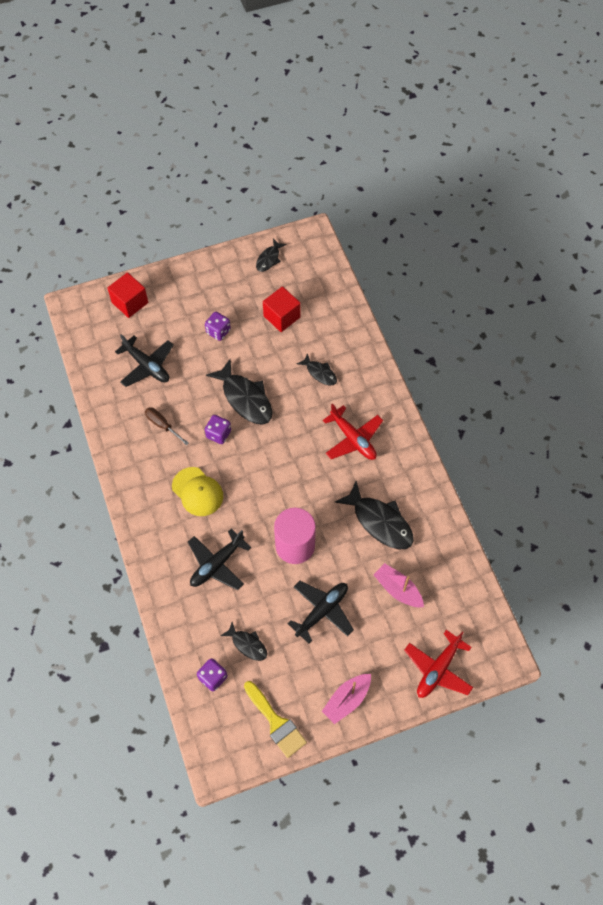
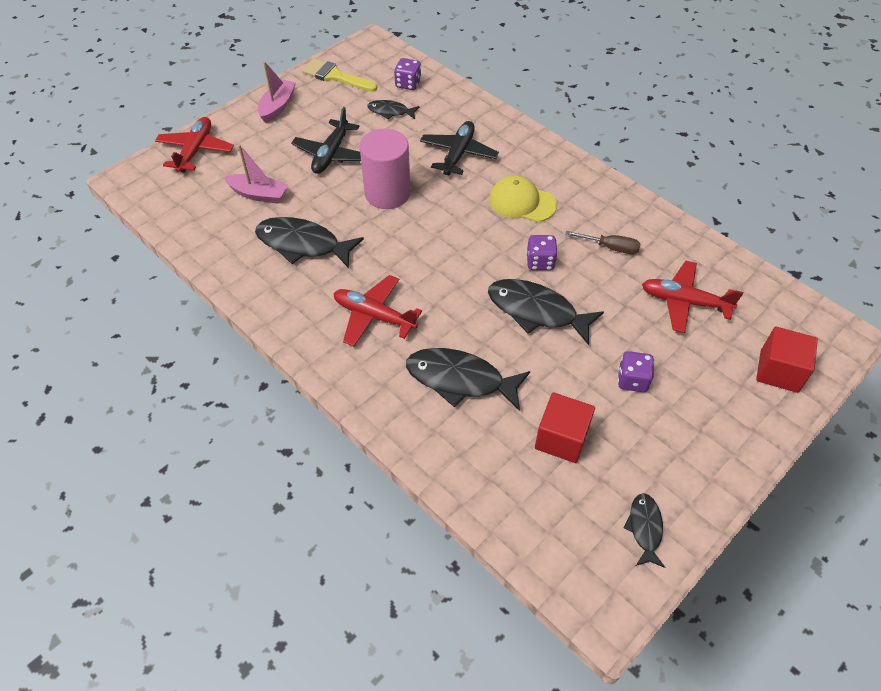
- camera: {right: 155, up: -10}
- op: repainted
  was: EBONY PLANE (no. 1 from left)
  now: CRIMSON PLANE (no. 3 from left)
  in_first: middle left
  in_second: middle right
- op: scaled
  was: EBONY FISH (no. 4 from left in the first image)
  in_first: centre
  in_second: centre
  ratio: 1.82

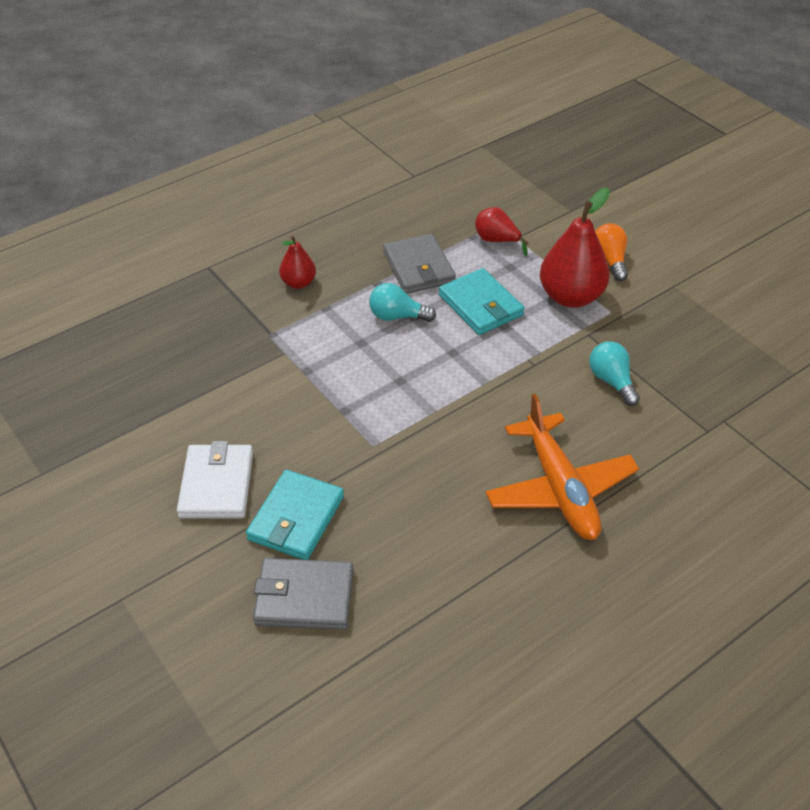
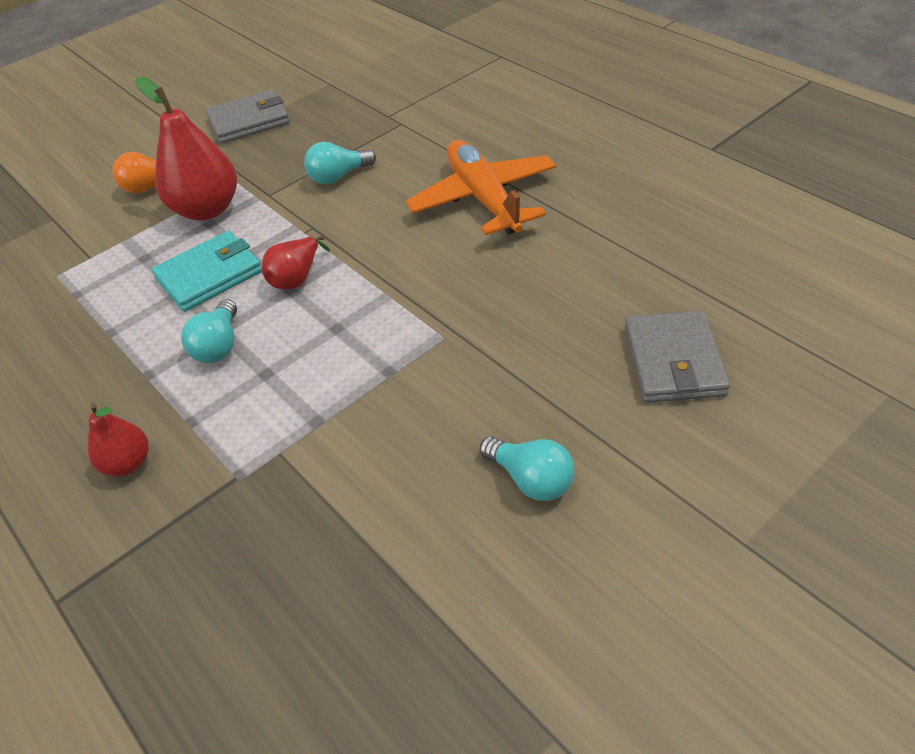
- camera: {right: -90, up: 0}
- op: swapped
  was: WHITE WALLET
  now: AQUA LIGHTBULB (no. 3 from left)
  in_first: middle left
  in_second: centre
- op: gone
  was: AQUA WALLET (no. 1 from left)
  in_first: centre
- op: shifted
  was: GREY WALLET (no. 2 from left in the first image)
  now: GREY WALLET (no. 1 from left)
  in_first: top centre
  in_second: top left
- op: shifted
  was: CRIMSON PEAR (no. 2 from left in the first image)
  now: CRIMSON PEAR (no. 3 from left)
  in_first: top centre
  in_second: middle left
- op: rotated
  was: BRIGHT ORANGE PLANE
  in_first: middle right
  in_second: top centre
  clockwise: -90

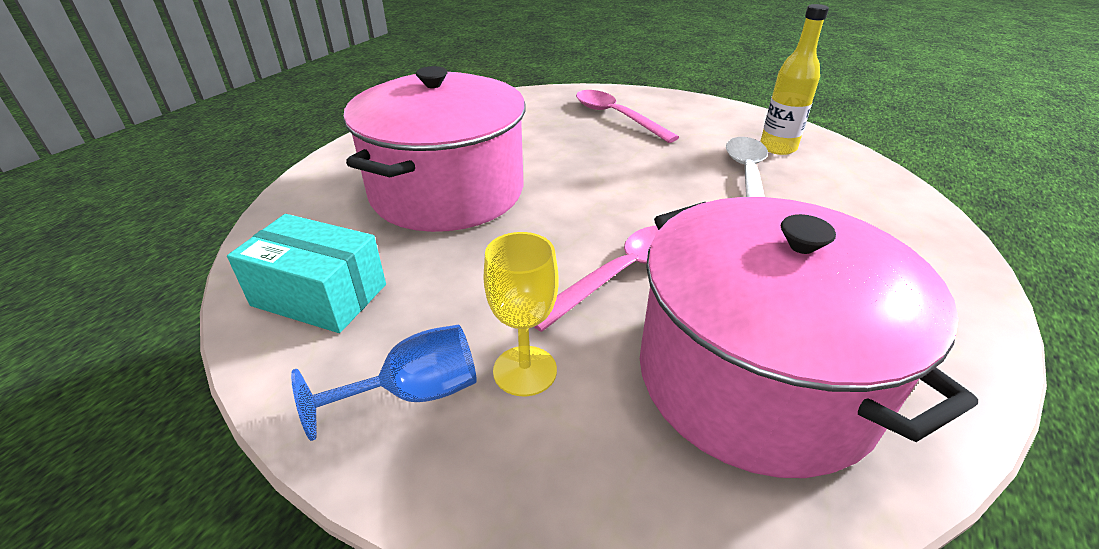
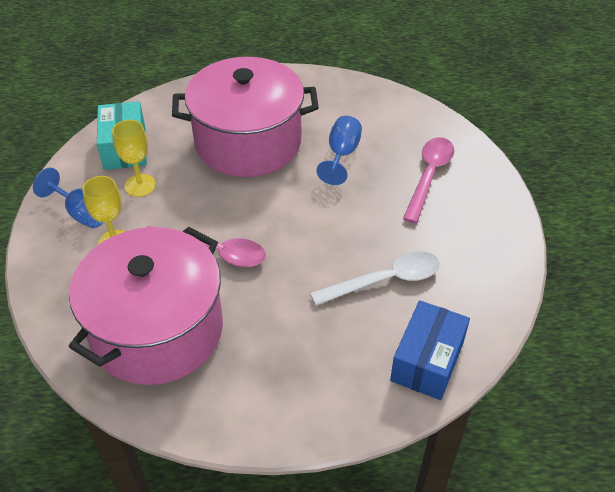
- camera: {right: 60, up: 10}
- op: gone
  was: BRIGHT YELLOW BOTTLE
  in_first: top right
- op: new
  now: BRIGHT YELLOW CHALICE (no. 2 from left)
  in_second: top left
- op: new
  now: ROYAL BLUE CHALICE (no. 2 from left)
  in_second: top centre
- op: new
  now: ROYAL BLUE BOX
  in_second: bottom right

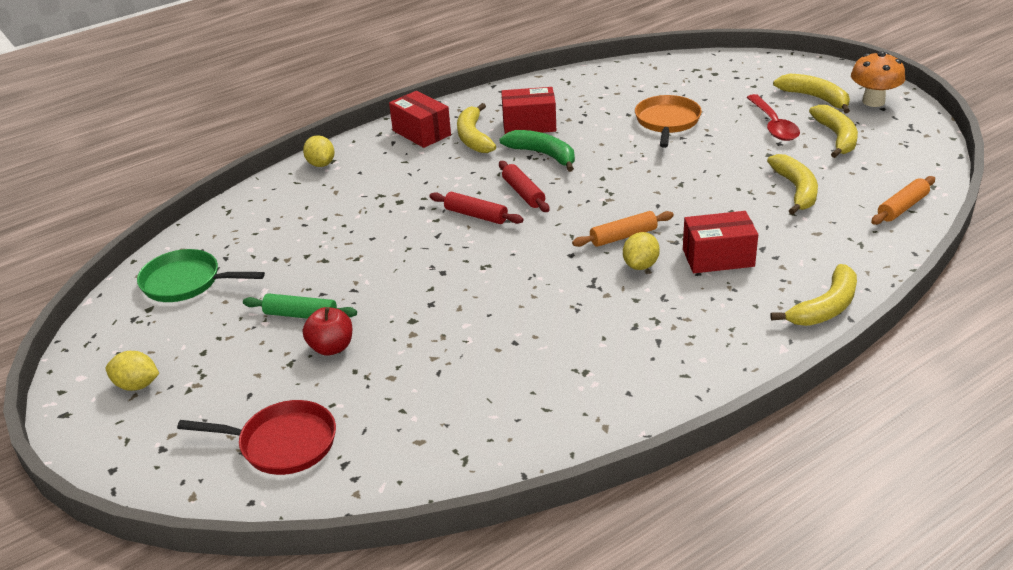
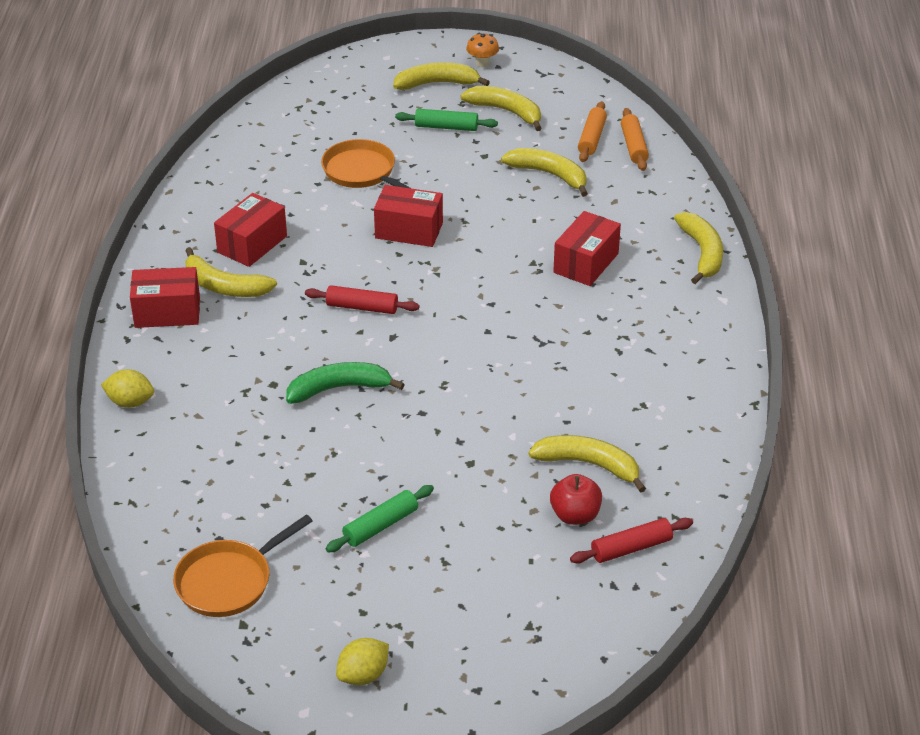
- camera: {right: -55, up: 5}
- op: repainted
  was: GREEN FRYING PAN
  now: BRIGHT ORANGE FRYING PAN (no. 1 from left)
  in_first: middle left
  in_second: bottom left
- op: gone
  was: CRIMSON FRYING PAN
  in_first: bottom left
- op: shifted
  was: CRIMSON APPLE
  in_first: middle left
  in_second: bottom centre
- op: shifted
  was: CRIMSON PASTRY ROLLER (no. 1 from left in the first image)
  now: CRIMSON PASTRY ROLLER (no. 2 from left)
  in_first: centre
  in_second: bottom right
- op: shifted
  was: GREEN BANANA
  in_first: top centre
  in_second: centre
- op: shifted
  was: BRIGHT ORANGE PASTRY ROLLER (no. 1 from left)
  in_first: centre
  in_second: top centre
- op: gone
  was: BRIGHT YELLOW CITRUS FRUIT (no. 3 from left)
  in_first: centre
- op: swapped
  was: CRIMSON SPOON
  now: GREEN PASTRY ROLLER (no. 2 from left)
  in_first: top right
  in_second: top centre
- op: scaled
  was: BRIGHT ORANGE MUSHROOM
  in_first: top right
  in_second: top centre
  ratio: 0.61
- op: new
  now: CRIMSON BOX (no. 3 from left)
  in_second: top centre
- op: new
  now: BRIGHT YELLOW BANANA (no. 5 from left)
  in_second: centre

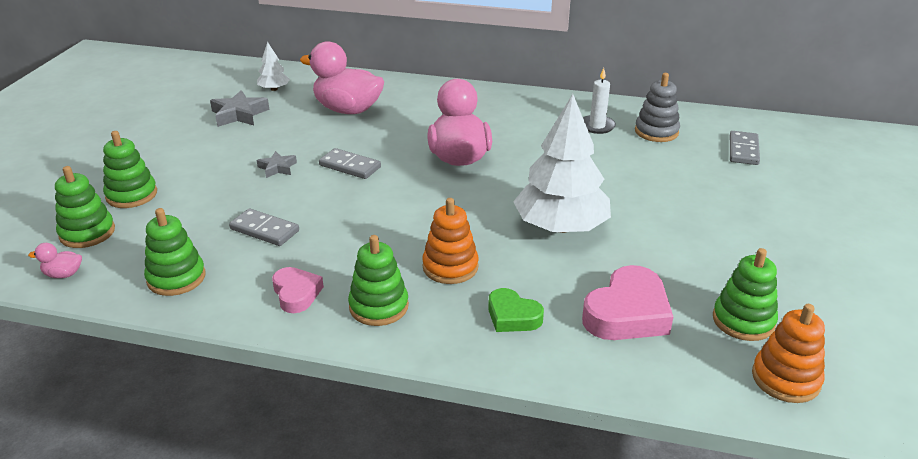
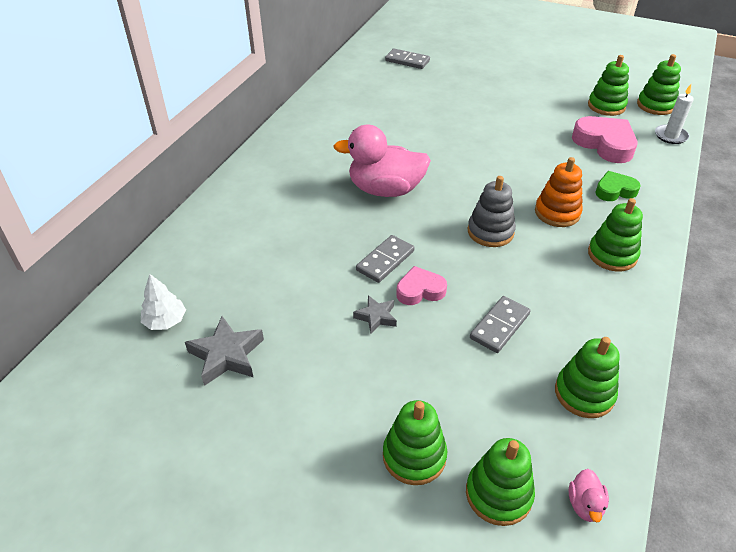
- camera: {right: -80, up: 10}
- op: shifted
  was: ROSY HEART SHAPE (no. 1 from left)
  in_first: middle left
  in_second: centre
- op: gone
  was: ROSY RUBBER DUCK (no. 2 from left)
  in_first: top centre
- op: rotated
  was: GREEN HEART SHAPE
  in_first: bottom centre
  in_second: middle right
  clockwise: -150
- op: gone
  was: WHITE TREE (no. 2 from left)
  in_first: centre
- op: shifted
  was: WHITE PILLAR CANDLE
  in_first: top centre
  in_second: top right
- op: shifted
  was: GREY STACKING TOY
  in_first: top right
  in_second: middle right
- op: repainted
  was: BRIGHT ORANGE STACKING TOY (no. 2 from left)
  now: GREEN STACKING TOY (no. 6 from left)
  in_first: bottom right
  in_second: top right

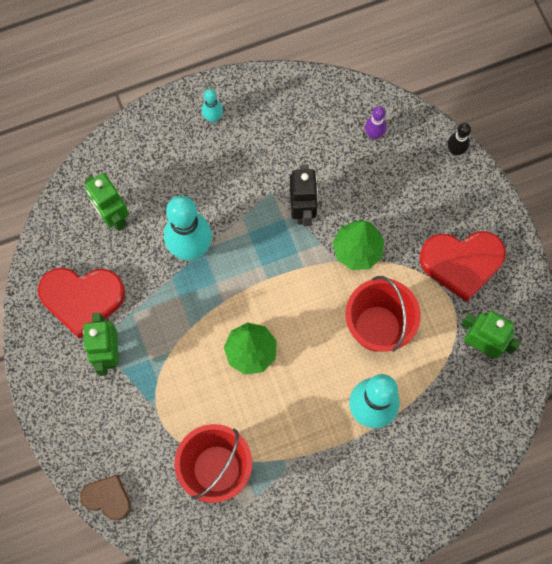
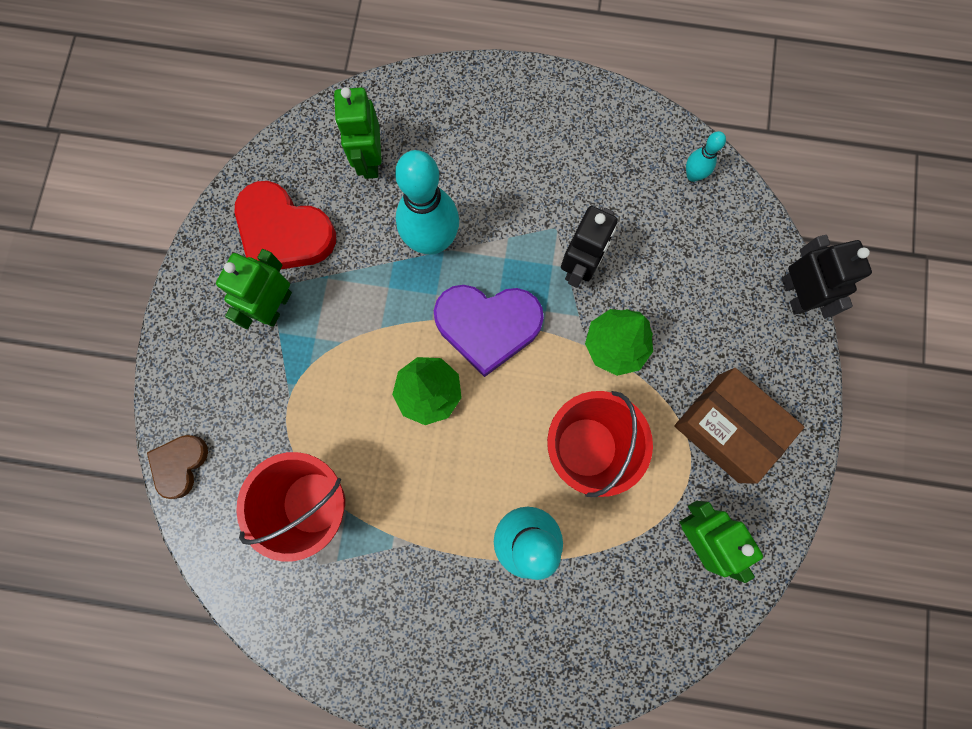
- camera: {right: 30, up: 5}
- op: rotated
  was: DARK BROWN HEART SHAPE
  in_first: bottom left
  in_second: middle left
  clockwise: -120
- op: shifted
  was: AQUA TENPIN (no. 2 from left in the first image)
  now: AQUA TENPIN (no. 3 from left)
  in_first: top centre
  in_second: top right
- op: gone
  was: ROYAL PURPLE TENPIN
  in_first: top right
- op: swapped
  was: CRIMSON HEART SHAPE (no. 2 from left)
  now: DARK BROWN BOX
  in_first: middle right
  in_second: middle right
- op: swapped
  was: EBONY TENPIN
  now: EBONY TOY ROBOT (no. 2 from left)
  in_first: top right
  in_second: middle right
- op: new
  now: ROYAL PURPLE HEART SHAPE
  in_second: centre

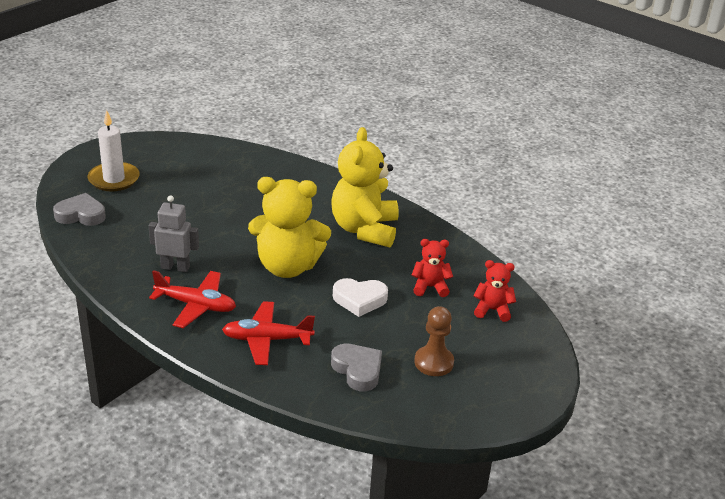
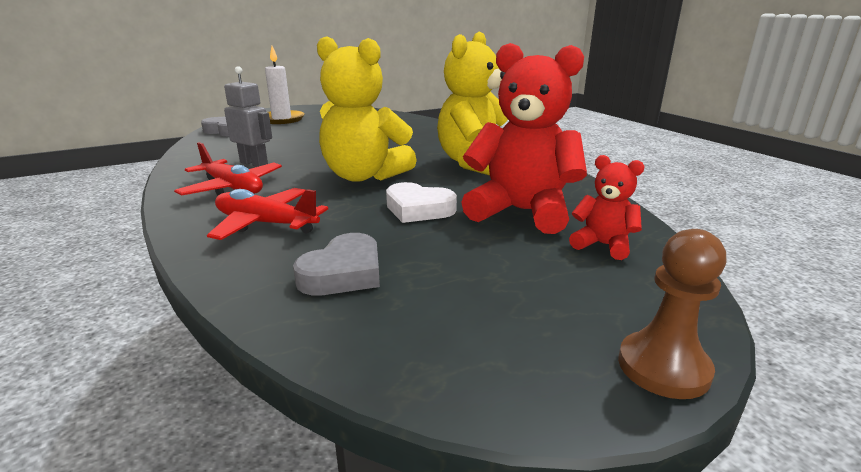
- camera: {right: 25, up: -10}
- op: rotated
  was: GREY HEART SHAPE (no. 2 from left)
  in_first: bottom centre
  in_second: centre
  clockwise: 45
- op: scaled
  was: CRIMSON TEDDY (no. 1 from left)
  in_first: centre
  in_second: top centre
  ratio: 2.03
- op: shifted
  was: DARK BROWN GAME PAWN
  in_first: bottom centre
  in_second: middle right

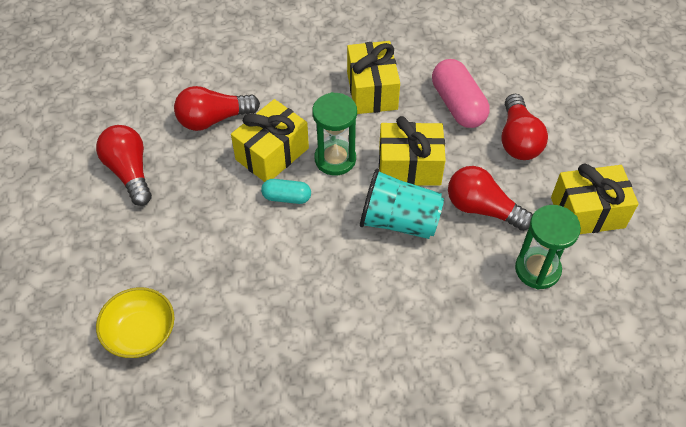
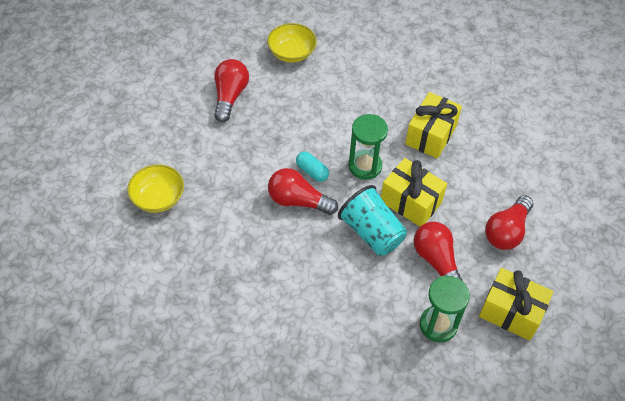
- camera: {right: 35, up: 0}
- op: shifted
  was: CRIMSON LIGHTBULB (no. 2 from left)
  in_first: top left
  in_second: centre
- op: gone
  was: BRIGHT YELLOW PRESENT (no. 1 from left)
  in_first: top centre
- op: gone
  was: ROSY PILL
  in_first: top right
- op: new
  now: BRIGHT YELLOW BOWL (no. 2 from left)
  in_second: top centre

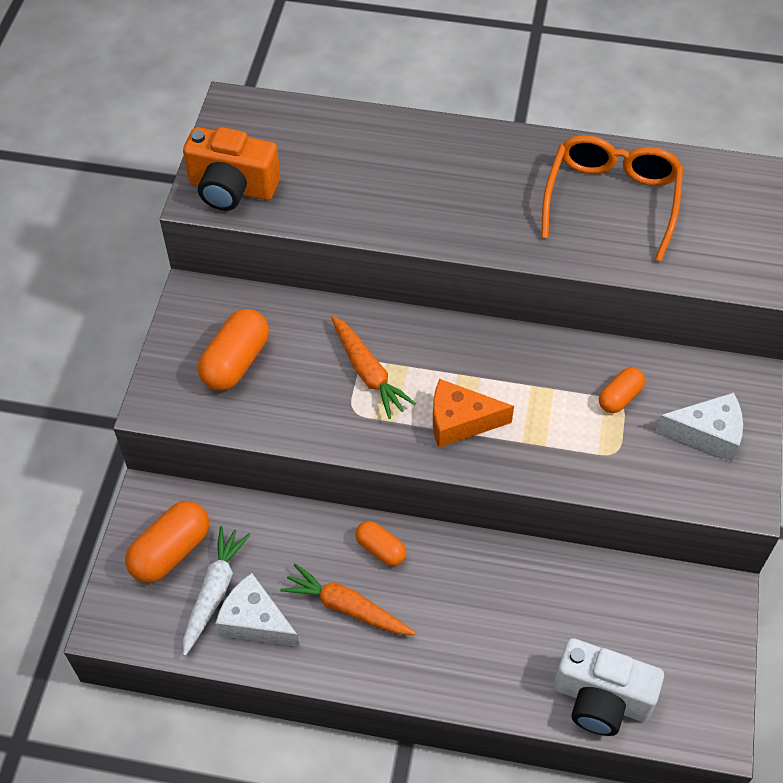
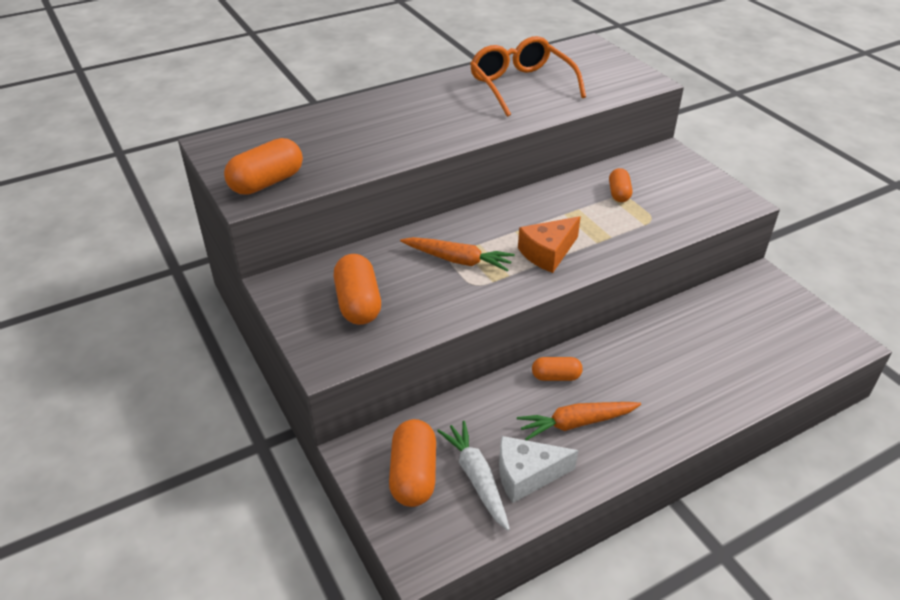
- camera: {right: -40, up: -15}
- op: swapped
  was: BRIGHT ORANGE CAMERA
  now: BRIGHT ORANGE PILL (no. 1 from left)
  in_first: top left
  in_second: top left
- op: gone
  was: WHITE CAMERA
  in_first: bottom right
- op: gone
  was: WHITE CHEESE WEDGE (no. 2 from left)
  in_first: middle right

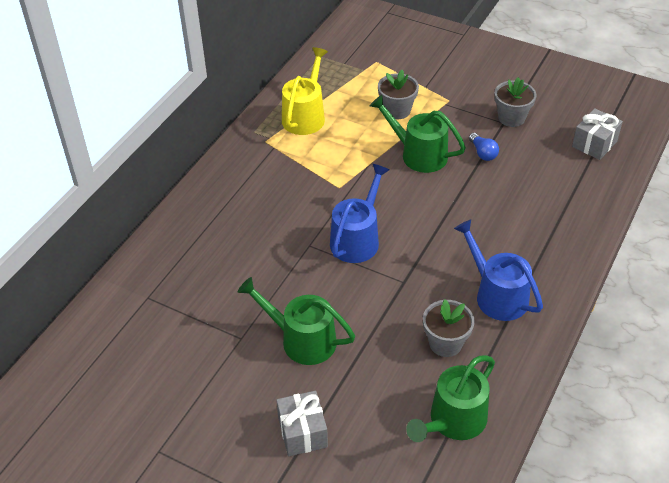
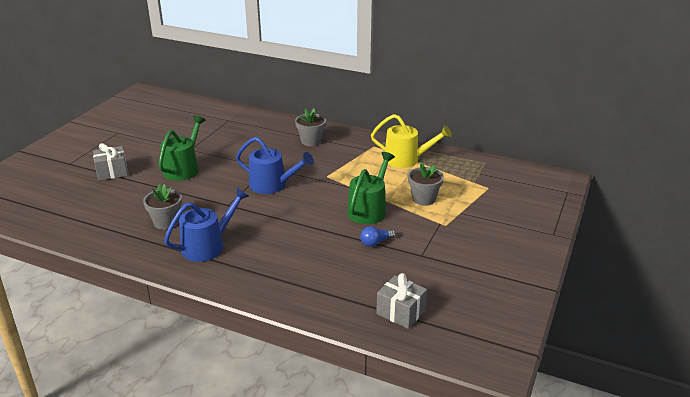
- camera: {right: 85, up: -15}
- op: gone
  was: GREEN WATERING POT (no. 3 from left)
  in_first: bottom right
- op: shifted
  was: GREY PLANT POT (no. 3 from left in the first image)
  now: GREY PLANT POT (no. 2 from left)
  in_first: top right
  in_second: top centre

